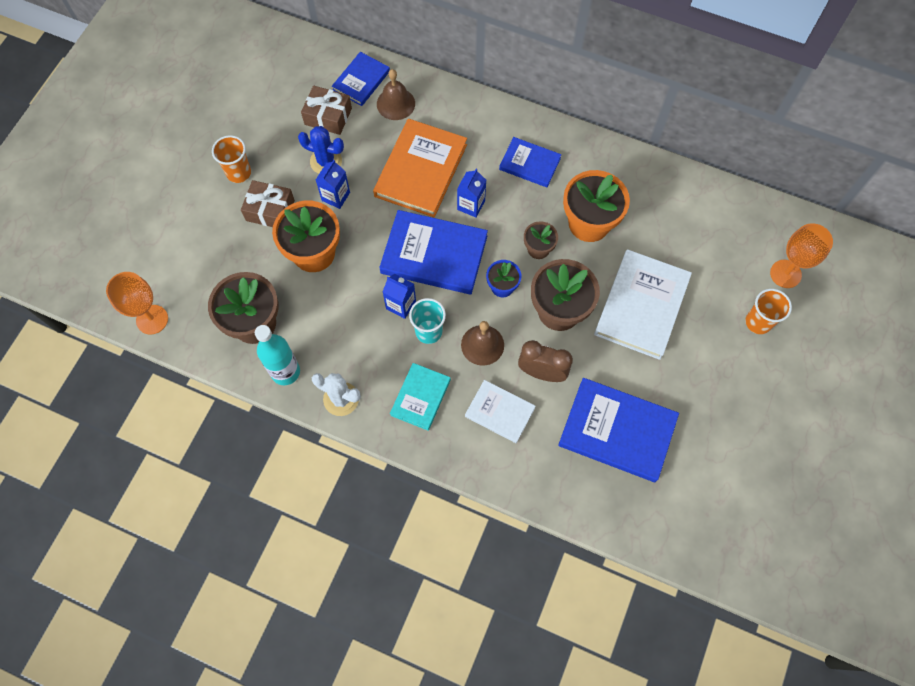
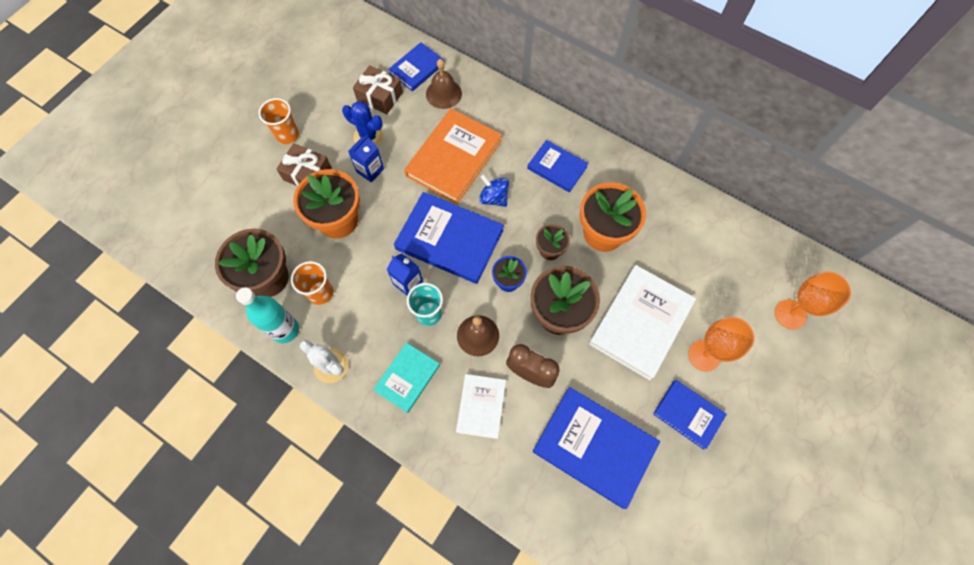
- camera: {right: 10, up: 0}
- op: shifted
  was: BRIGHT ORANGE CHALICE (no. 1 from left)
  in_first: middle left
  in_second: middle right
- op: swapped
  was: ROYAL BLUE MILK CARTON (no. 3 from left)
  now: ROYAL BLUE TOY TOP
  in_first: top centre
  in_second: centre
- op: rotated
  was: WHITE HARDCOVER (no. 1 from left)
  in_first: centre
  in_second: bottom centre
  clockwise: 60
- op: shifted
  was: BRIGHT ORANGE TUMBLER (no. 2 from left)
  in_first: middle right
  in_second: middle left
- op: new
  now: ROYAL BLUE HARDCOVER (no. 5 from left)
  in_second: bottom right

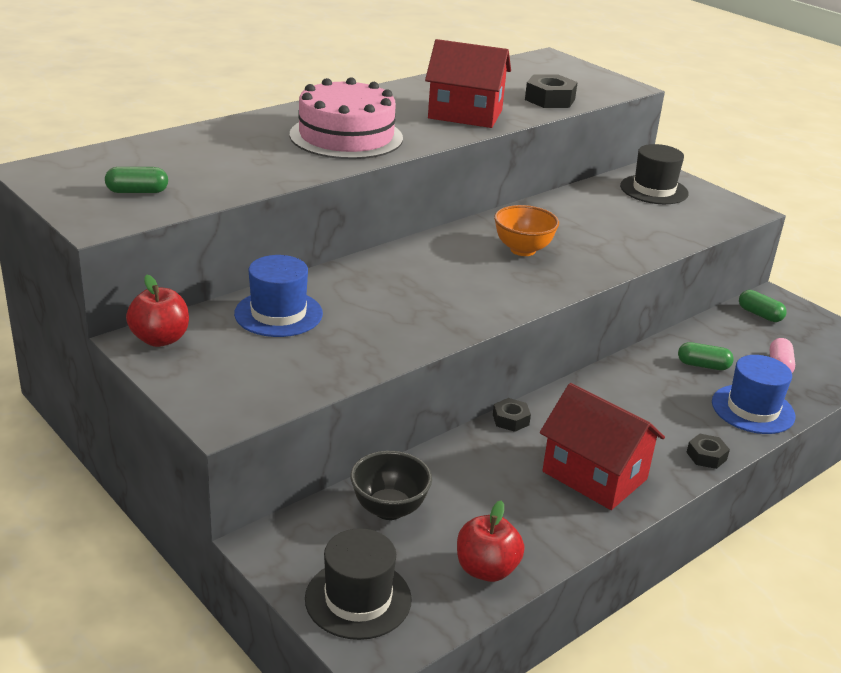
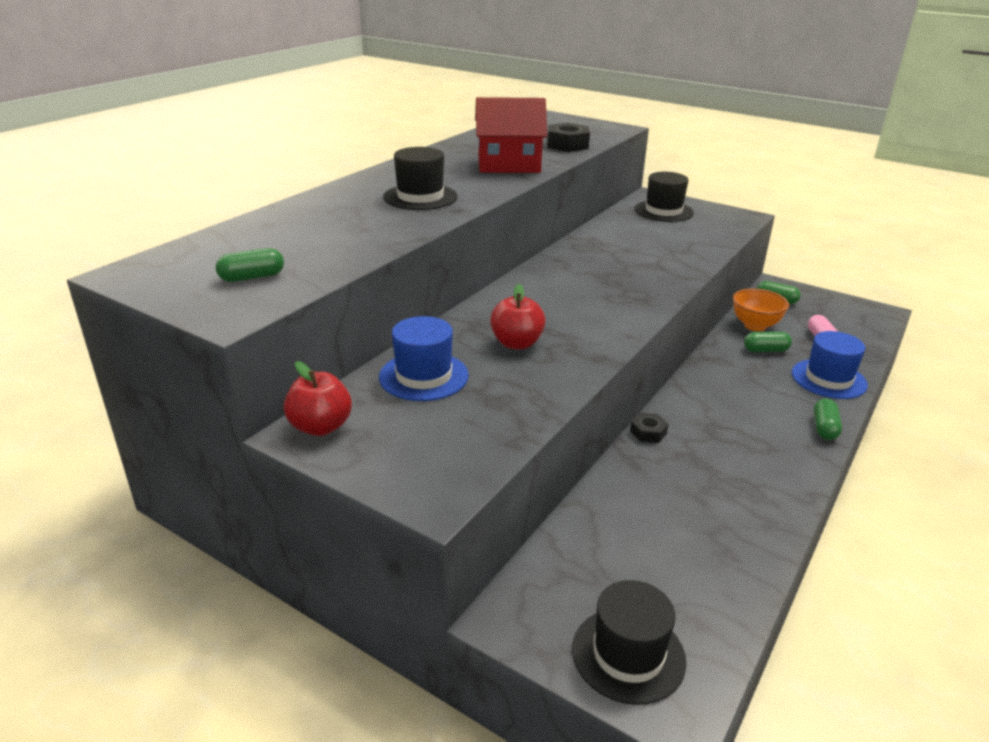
- camera: {right: -15, up: 0}
- op: swapped
  was: ROSY CAKE
  now: EBONY TALL HAT (no. 1 from left)
  in_first: top centre
  in_second: top centre
- op: gone
  was: EBONY BOWL
  in_first: bottom centre
- op: shifted
  was: CRIMSON APPLE (no. 2 from left)
  in_first: bottom centre
  in_second: centre
- op: shifted
  was: BRIGHT ORANGE BOWL
  in_first: centre
  in_second: middle right
- op: gone
  was: CRIMSON COTTAGE (no. 2 from left)
  in_first: middle right
- op: swapped
  was: EBONY NUT (no. 3 from left)
  now: GREEN PILL (no. 4 from left)
  in_first: bottom right
  in_second: middle right

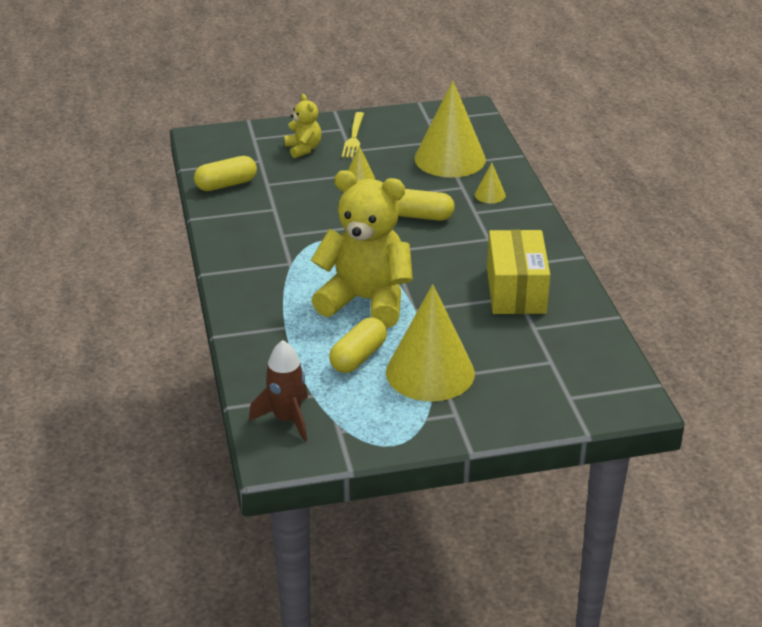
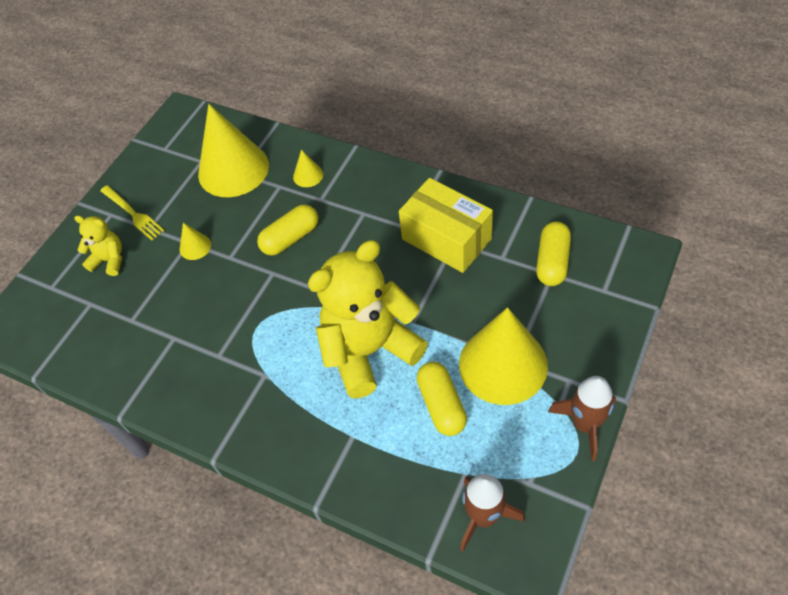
- camera: {right: -45, up: 20}
- op: shifted
  was: BRIGHT YELLOW PILL (no. 1 from left in the first image)
  now: BRIGHT YELLOW PILL (no. 3 from left)
  in_first: top left
  in_second: middle right
- op: new
  now: DARK BROWN ROCKET (no. 2 from left)
  in_second: bottom right

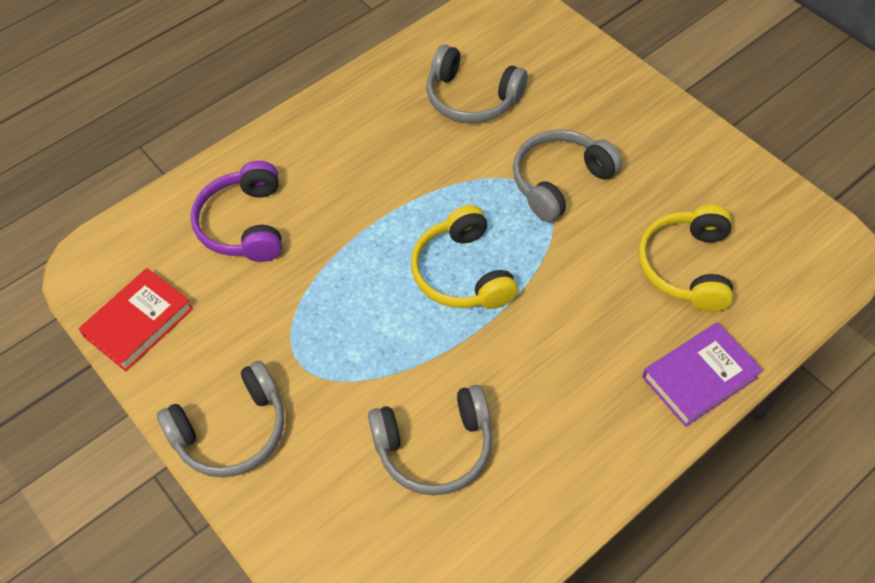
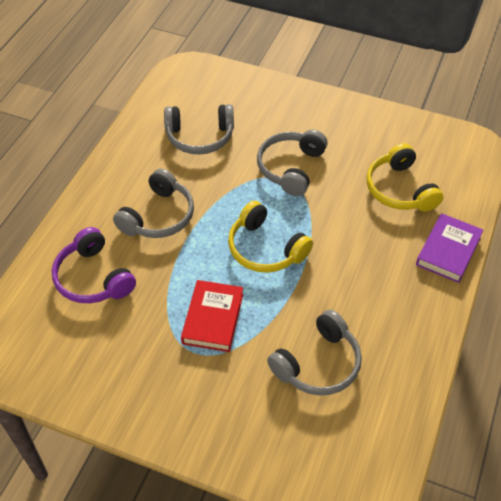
- camera: {right: -30, up: -5}
- op: shifted
  was: CRIMSON HARDCOVER
  in_first: middle left
  in_second: centre
- op: shifted
  was: GREY HEADPHONES (no. 1 from left)
  in_first: bottom left
  in_second: middle left

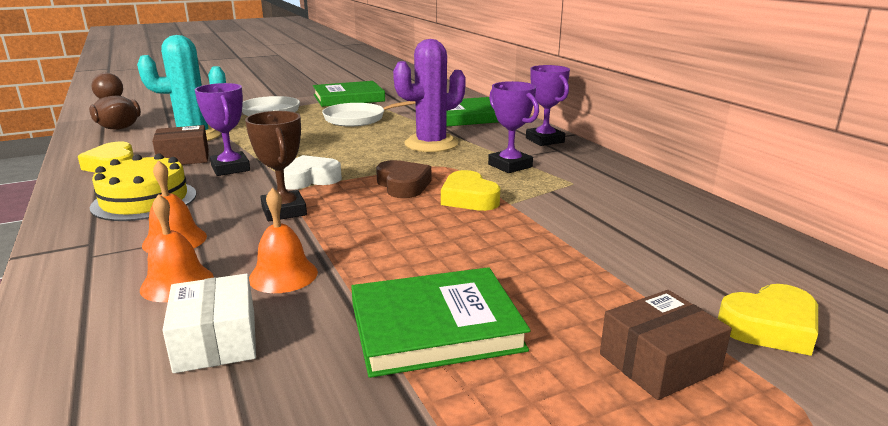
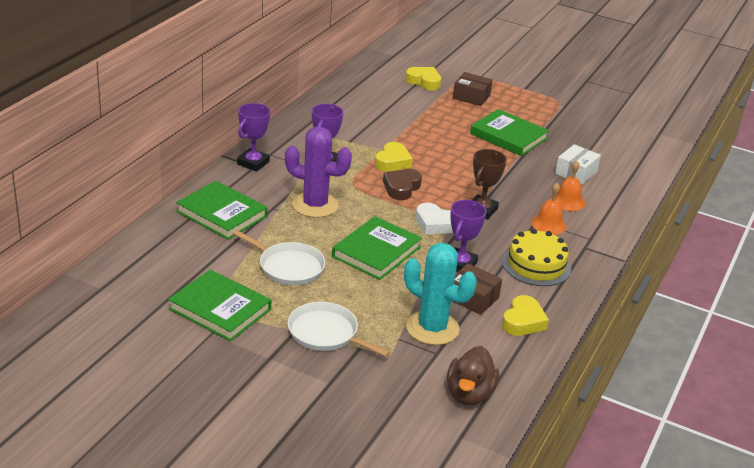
- camera: {right: -130, up: 10}
- op: gone
  was: BRIGHT ORANGE BELL (no. 3 from left)
  in_first: middle left
- op: new
  now: GREEN HARDCOVER (no. 3 from left)
  in_second: centre

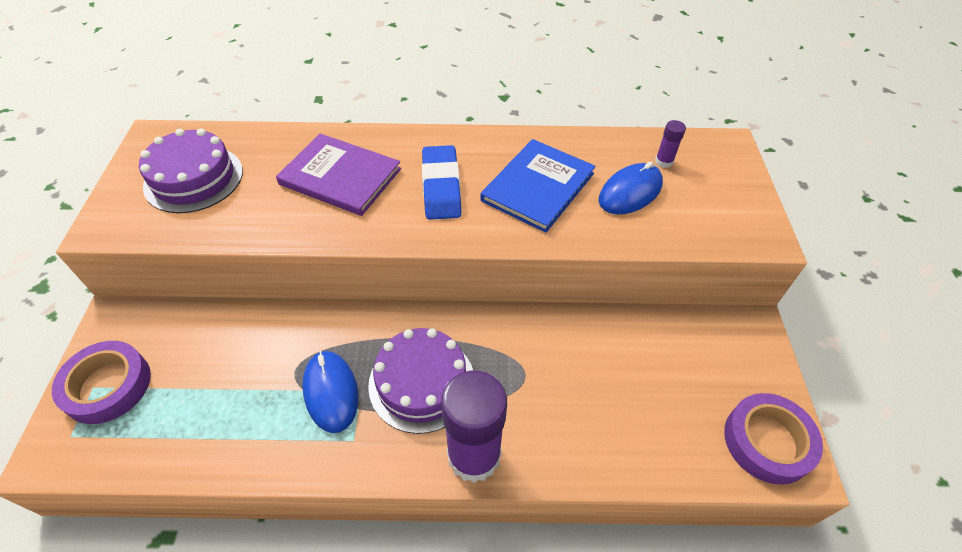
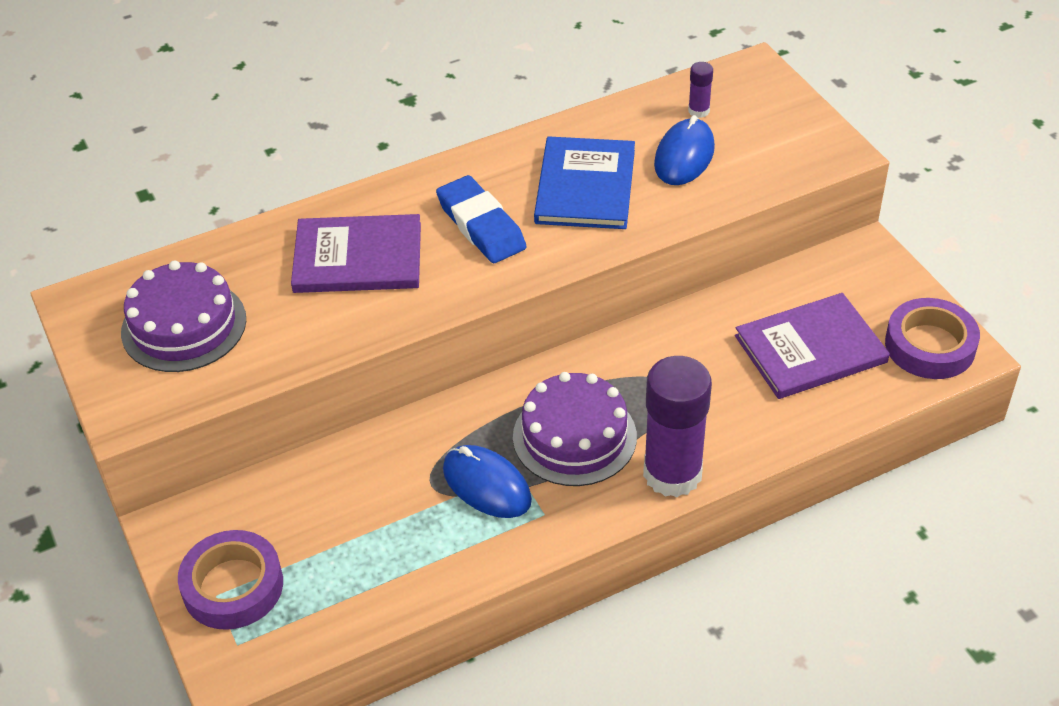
- camera: {right: -25, up: -5}
- op: new
  now: ROYAL PURPLE HARDCOVER (no. 2 from left)
  in_second: middle right

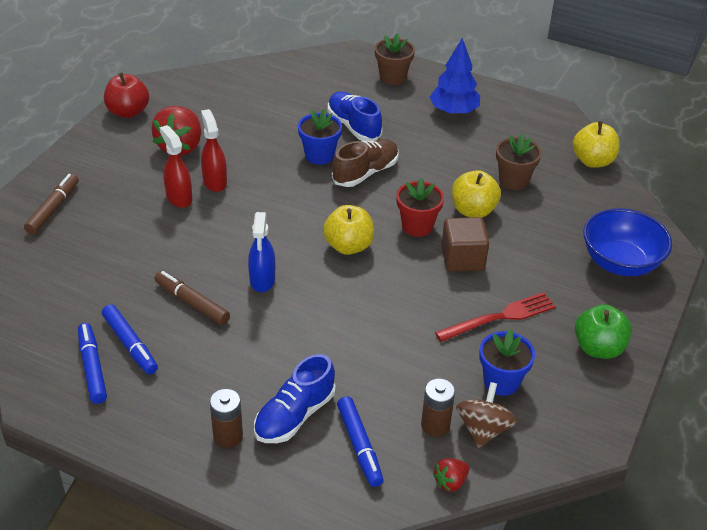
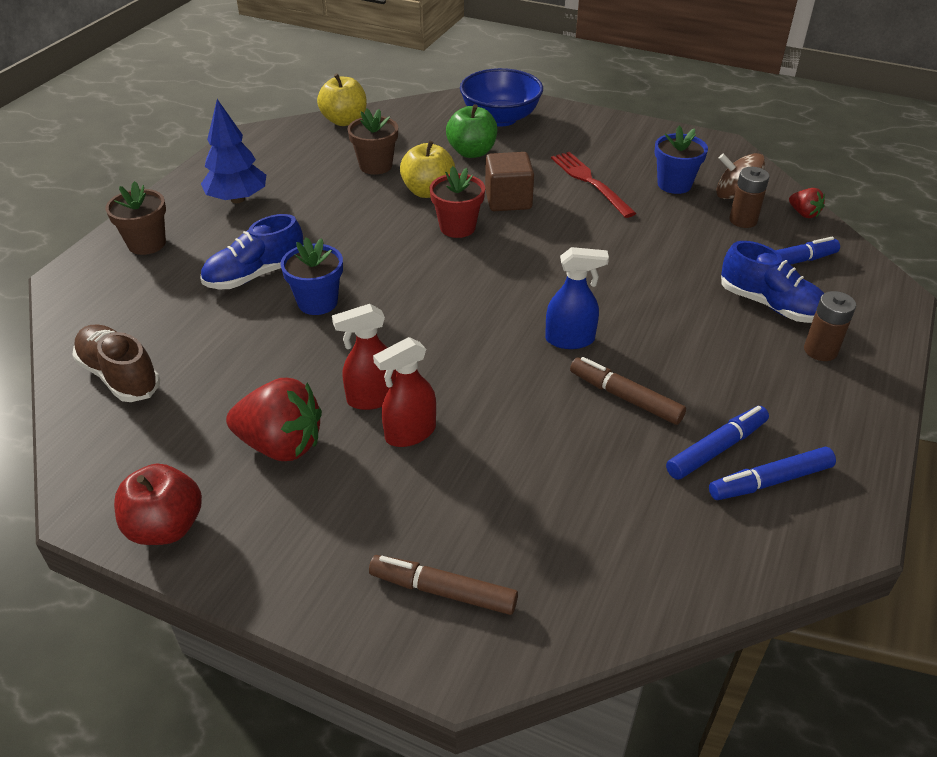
- camera: {right: -90, up: 0}
- op: rotated
  was: DARK BROWN FELT PEN (no. 2 from left)
  in_first: middle left
  in_second: middle right
  clockwise: 90
- op: gone
  was: BRIGHT YELLOW APPLE (no. 1 from left)
  in_first: centre
- op: shifted
  was: DARK BROWN SNEAKER
  in_first: top centre
  in_second: middle left
- op: shifted
  was: GREEN APPLE
  in_first: middle right
  in_second: top centre

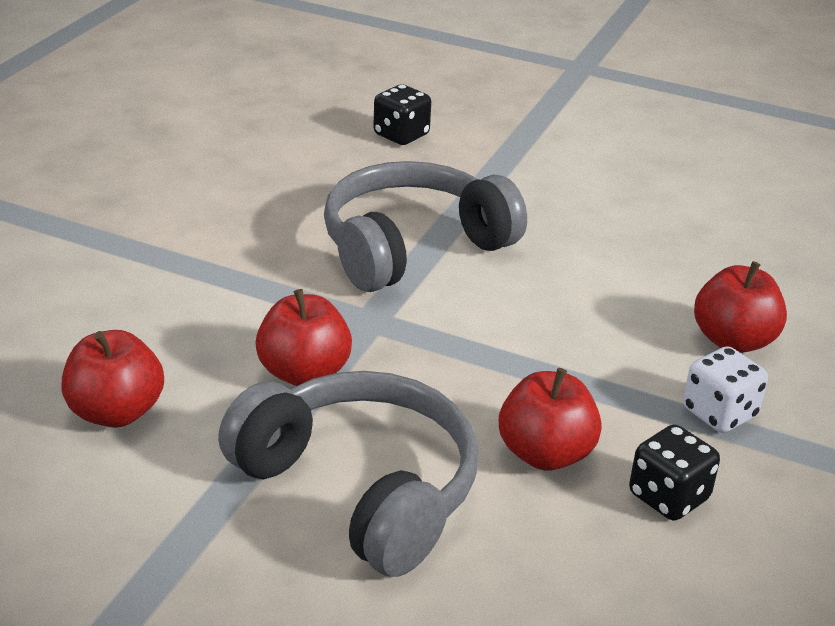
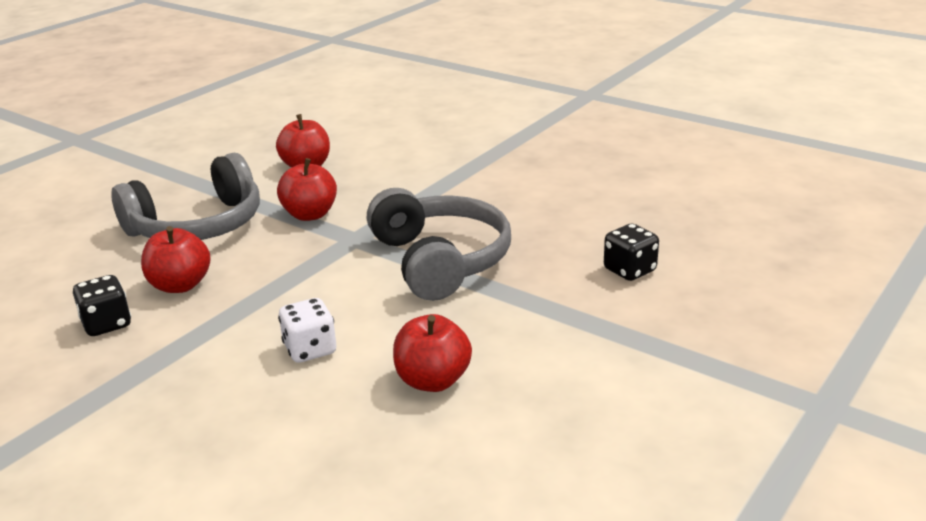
- camera: {right: 105, up: -5}
- op: shifted
  was: WHITE DIE
  in_first: middle right
  in_second: middle left
- op: shifted
  was: CRIMSON APPLE (no. 4 from left)
  in_first: middle right
  in_second: bottom centre

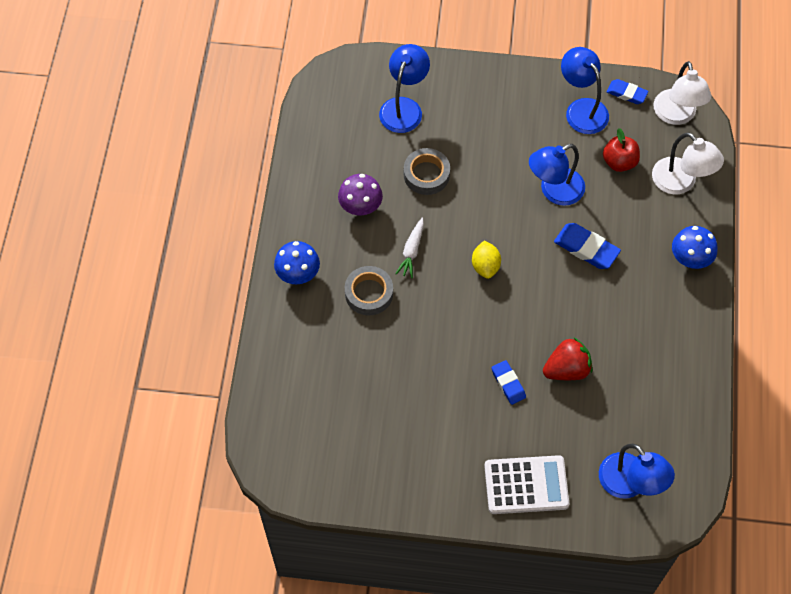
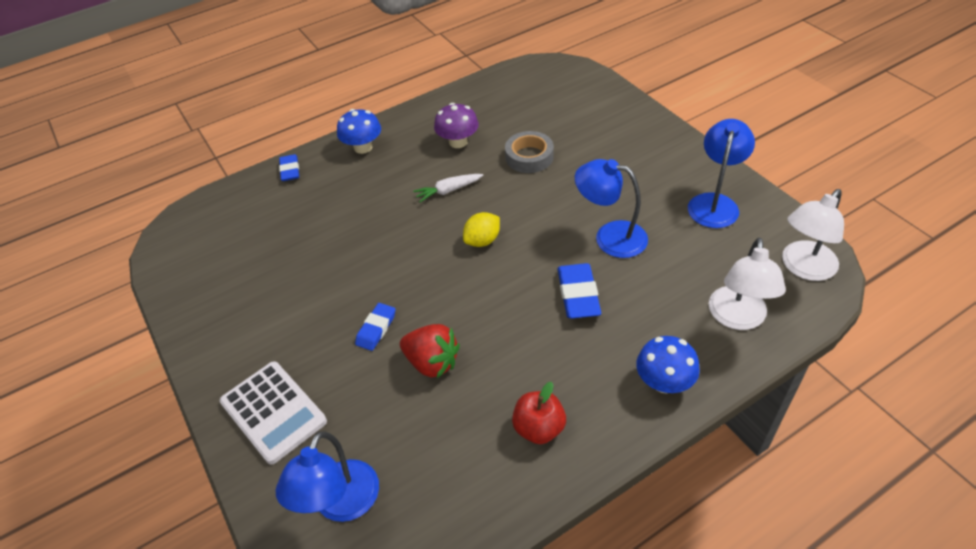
- camera: {right: 55, up: -15}
- op: gone
  was: GREY ROLL OF TAPE (no. 1 from left)
  in_first: centre
- op: gone
  was: ROYAL BLUE DESK LAMP (no. 1 from left)
  in_first: top centre
- op: shifted
  was: CRIMSON APPLE
  in_first: top right
  in_second: bottom centre
- op: shifted
  was: ROYAL BLUE PENCIL ERASER (no. 3 from left in the first image)
  now: ROYAL BLUE PENCIL ERASER (no. 1 from left)
  in_first: top right
  in_second: top left

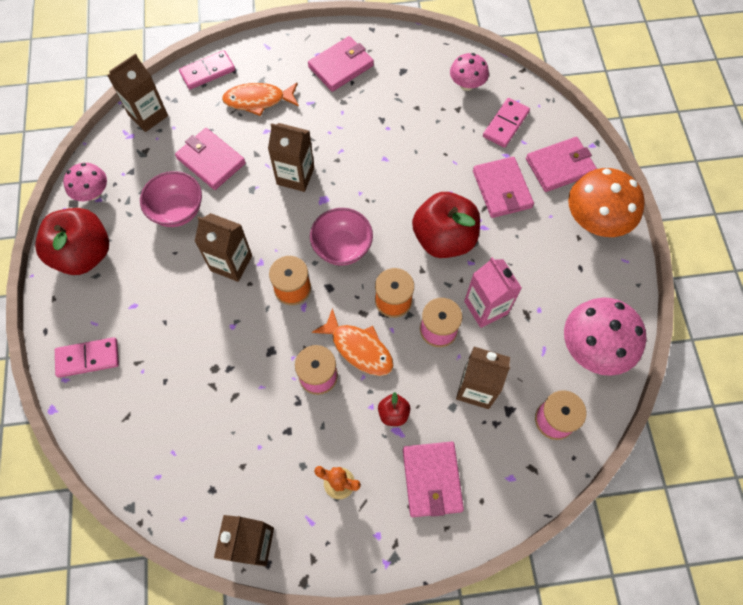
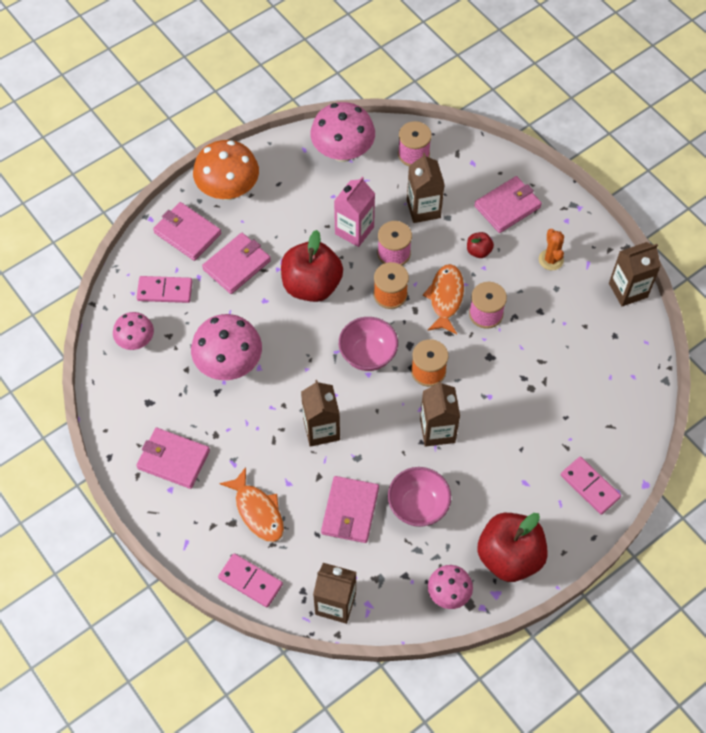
- camera: {right: -120, up: -5}
- op: new
  now: ROSY MUSHROOM (no. 2 from left)
  in_second: middle left

